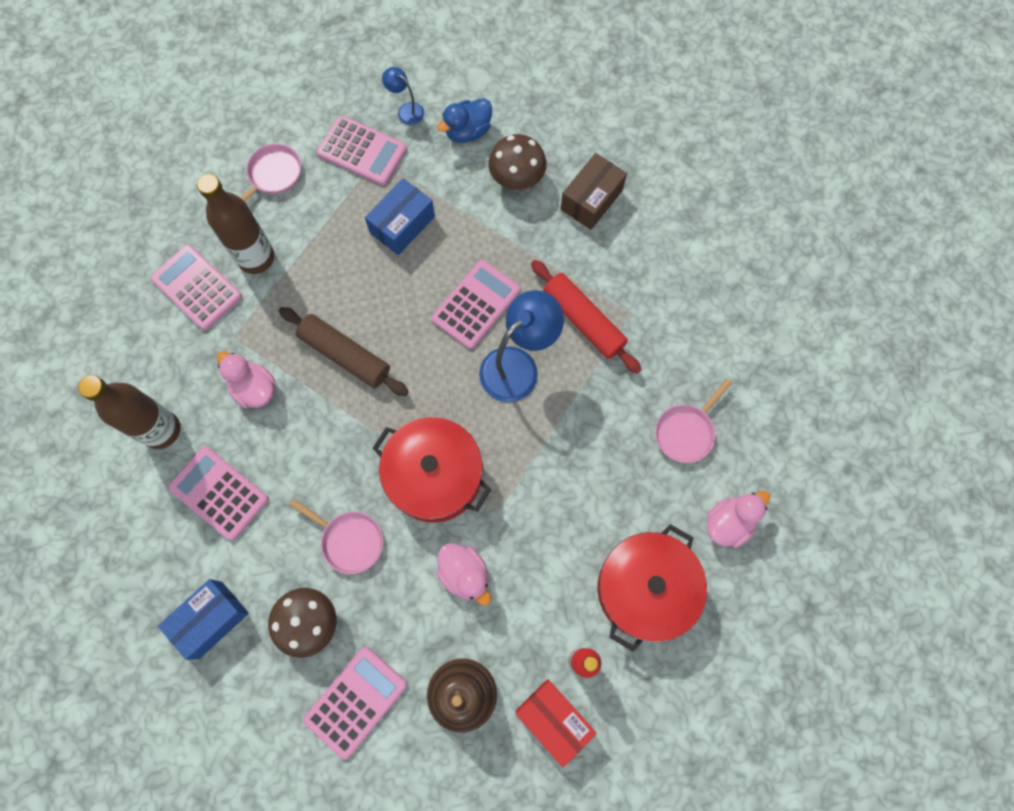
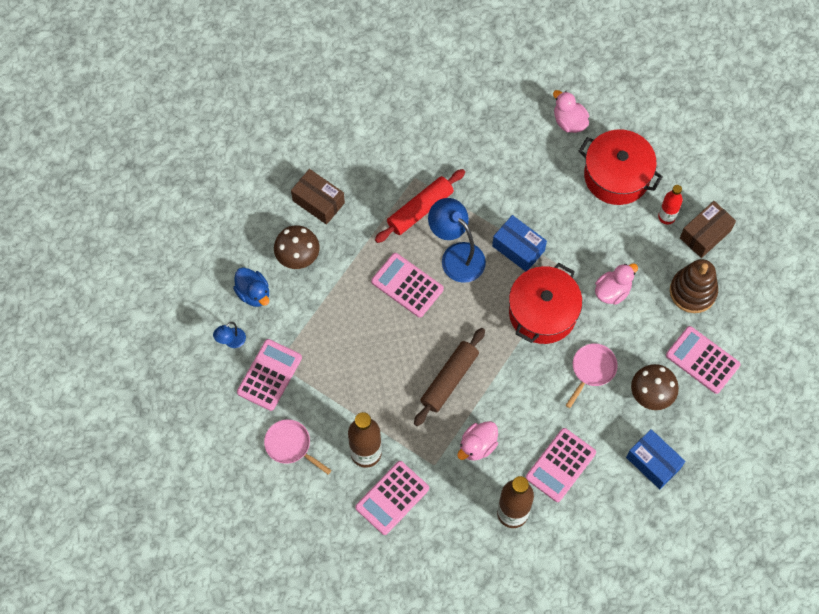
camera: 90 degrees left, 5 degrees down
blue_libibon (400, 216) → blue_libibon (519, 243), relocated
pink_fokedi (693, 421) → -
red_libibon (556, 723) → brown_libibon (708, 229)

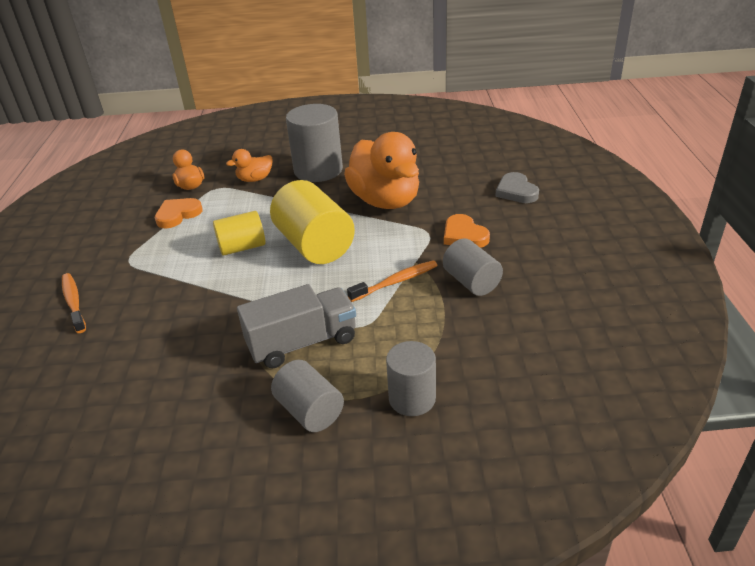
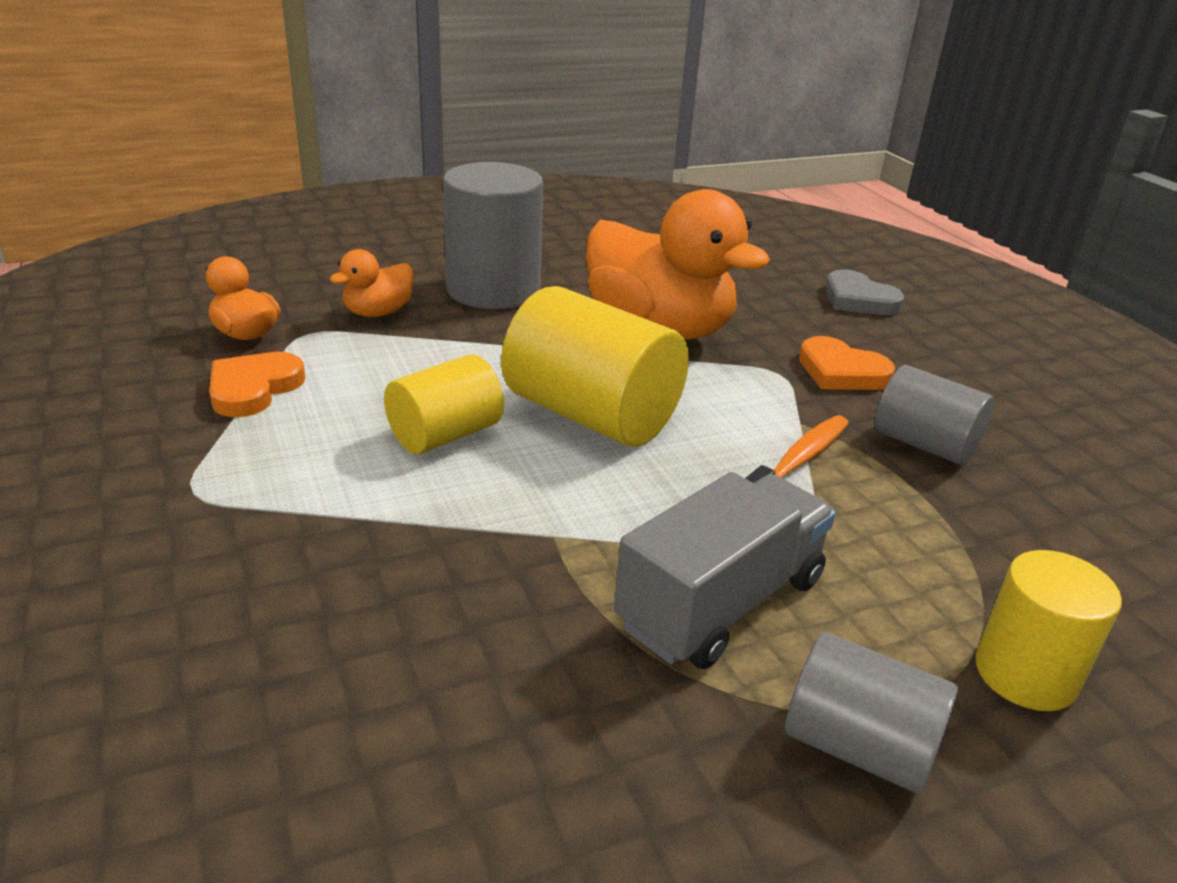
camera: 25 degrees left, 5 degrees down
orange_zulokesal (74, 303) → -
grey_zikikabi (411, 378) → yellow_zikikabi (1048, 630)

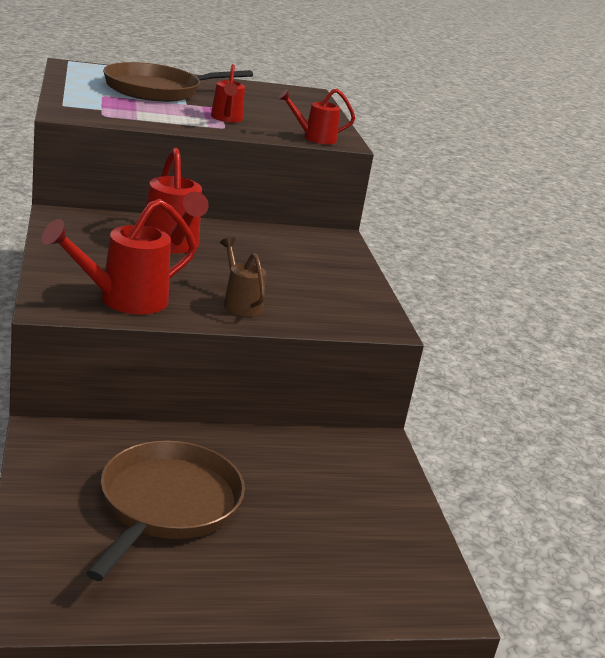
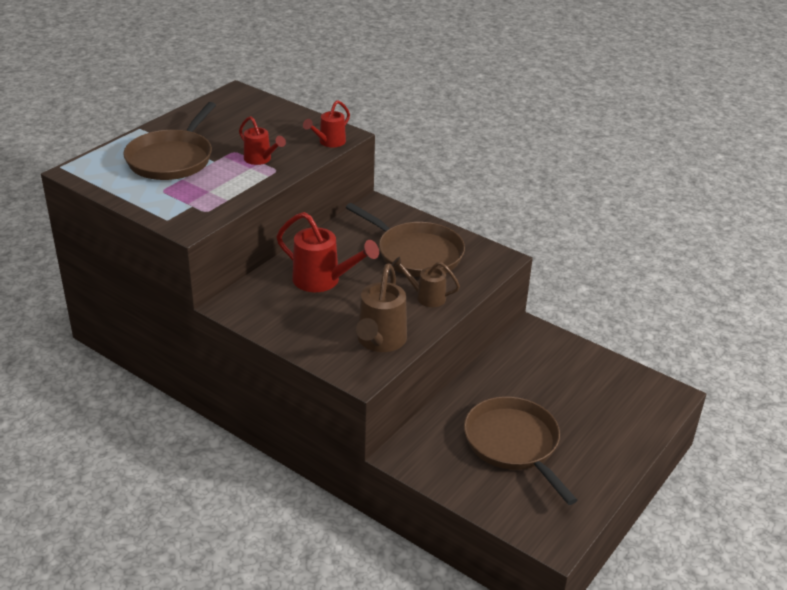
camera: 40 degrees left, 10 degrees up
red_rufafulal (119, 256) → brown_rufafulal (381, 307)
- → brown_fokedi (405, 240)

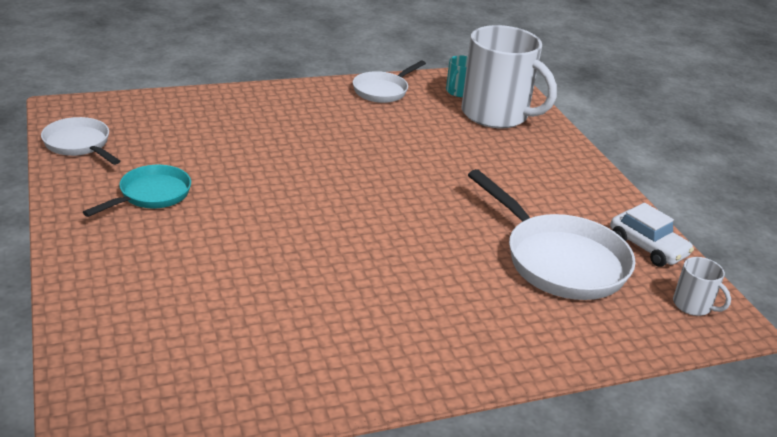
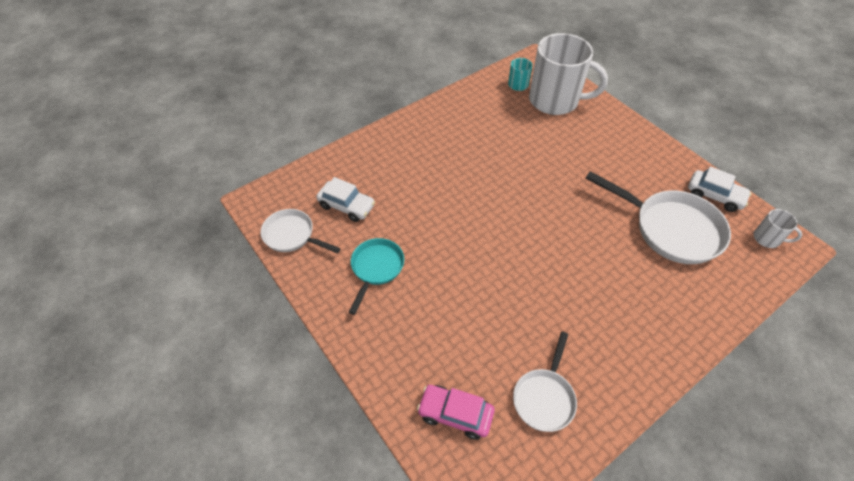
camera: 15 degrees left, 20 degrees up
white_fokedi (389, 81) → white_fokedi (545, 382), relocated
- → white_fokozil (345, 199)
- → pink_fokozil (456, 412)

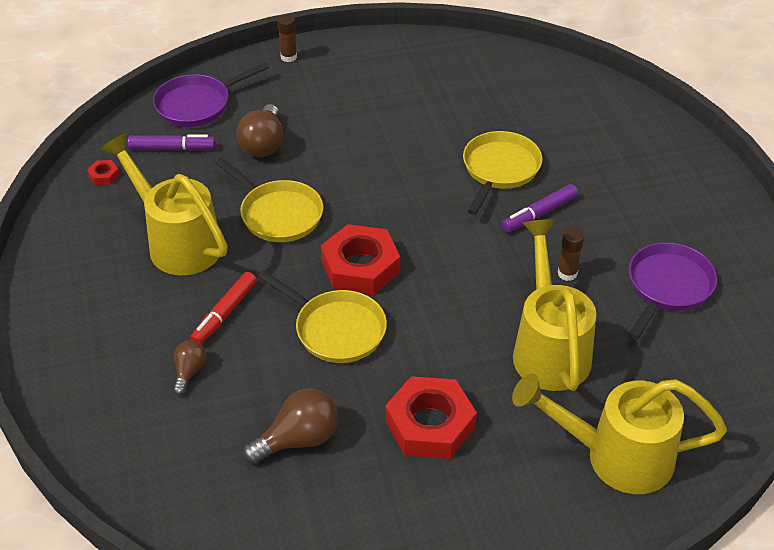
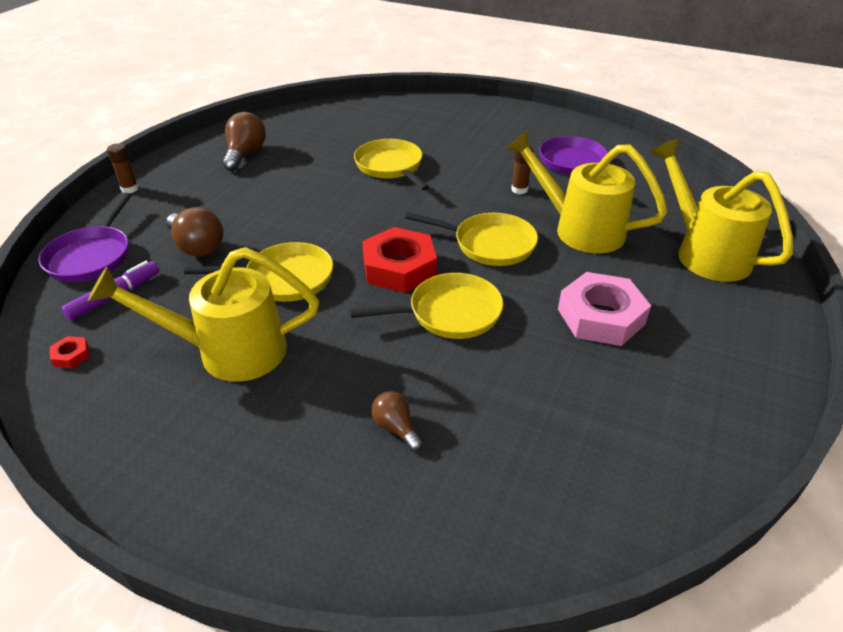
camera: 50 degrees left, 5 degrees down
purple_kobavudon (540, 208) → -
red_kobavudon (223, 308) → -
yellow_rufafulal (619, 434) → yellow_rufafulal (722, 210), 105 degrees clockwise
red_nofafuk (431, 417) → pink_nofafuk (604, 309)
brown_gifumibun (290, 426) → brown_gifumibun (244, 141), relocated
- → yellow_fokedi (472, 239)

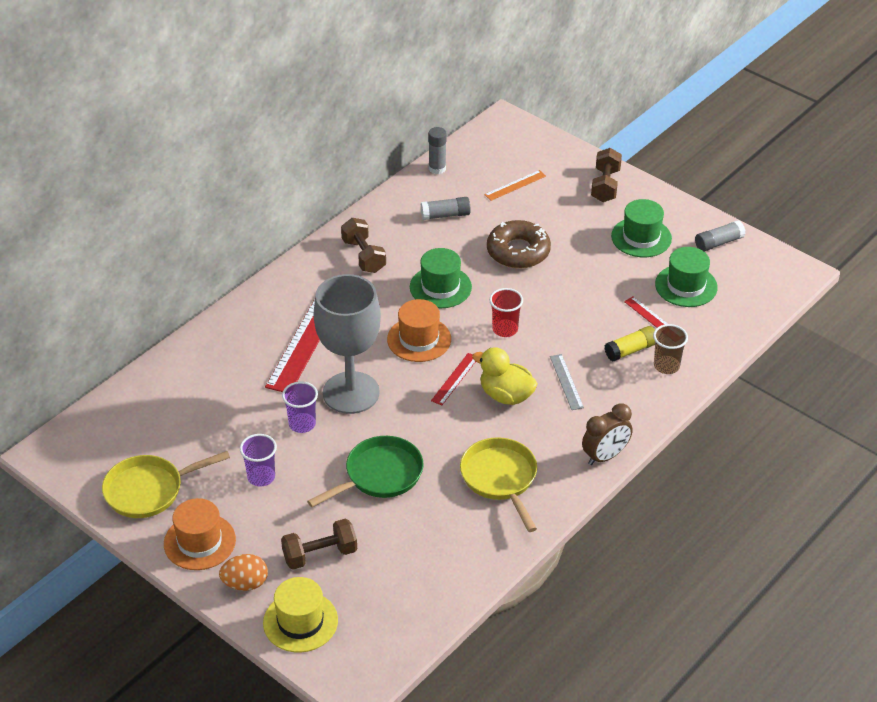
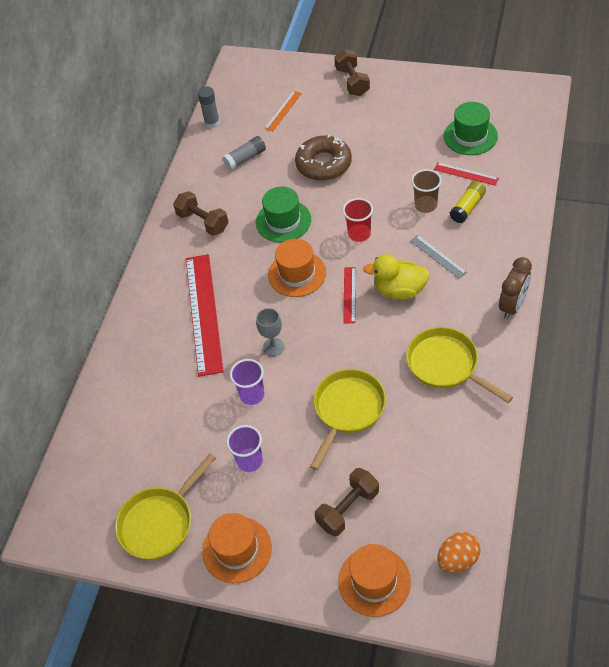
camera: 20 degrees left, 10 degrees up
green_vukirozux (641, 228) → -
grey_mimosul (720, 236) → -
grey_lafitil (347, 344) → grey_lafitil (270, 332), x0.41
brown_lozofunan (670, 349) → brown_lozofunan (426, 191), relocated
green_fokedi (365, 471) → yellow_fokedi (348, 419)
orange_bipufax (243, 572) → orange_bipufax (458, 552), relocated
yellow_vukirozux (300, 615) → orange_vukirozux (374, 580)

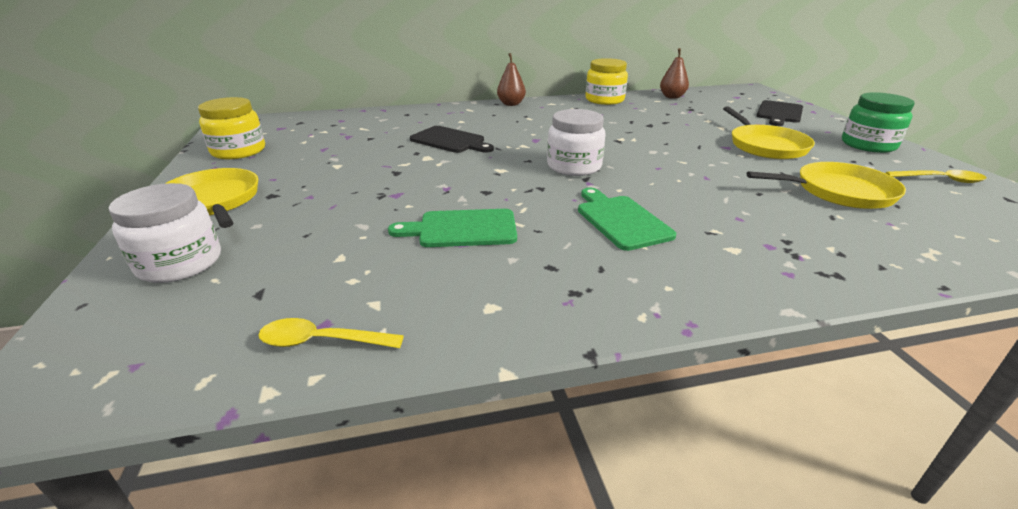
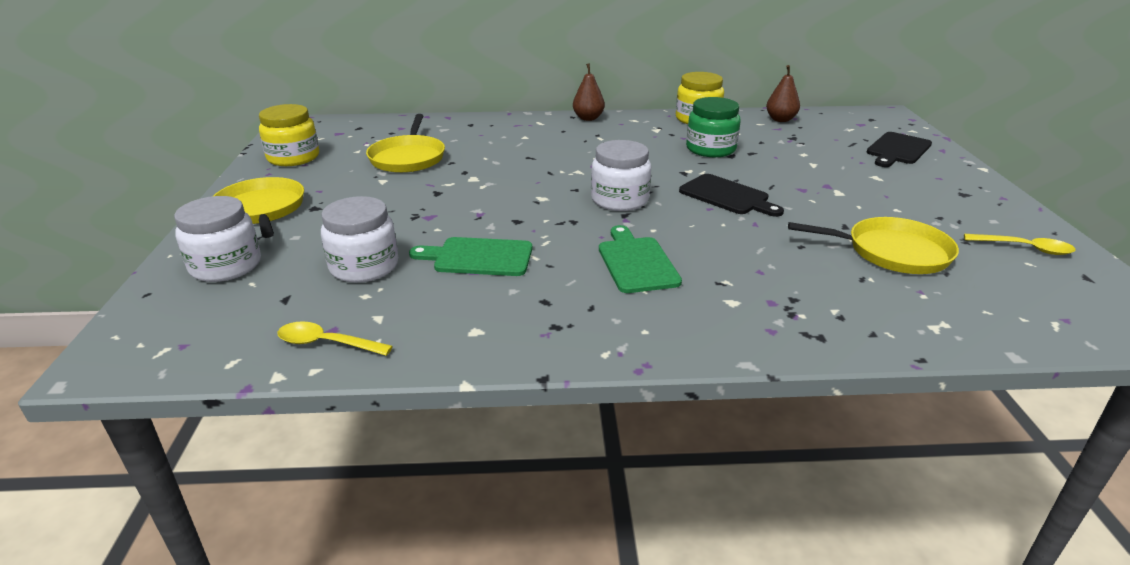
camera: 10 degrees right, 0 degrees up
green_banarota (878, 122) → green_banarota (713, 127), relocated
yellow_fokedi (769, 132) → yellow_fokedi (405, 143), relocated
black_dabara (452, 139) → black_dabara (731, 195), relocated
- → white_banarota (359, 239)

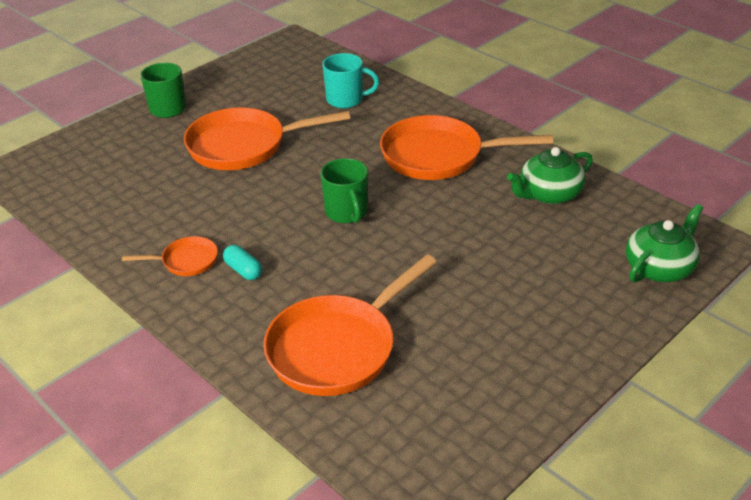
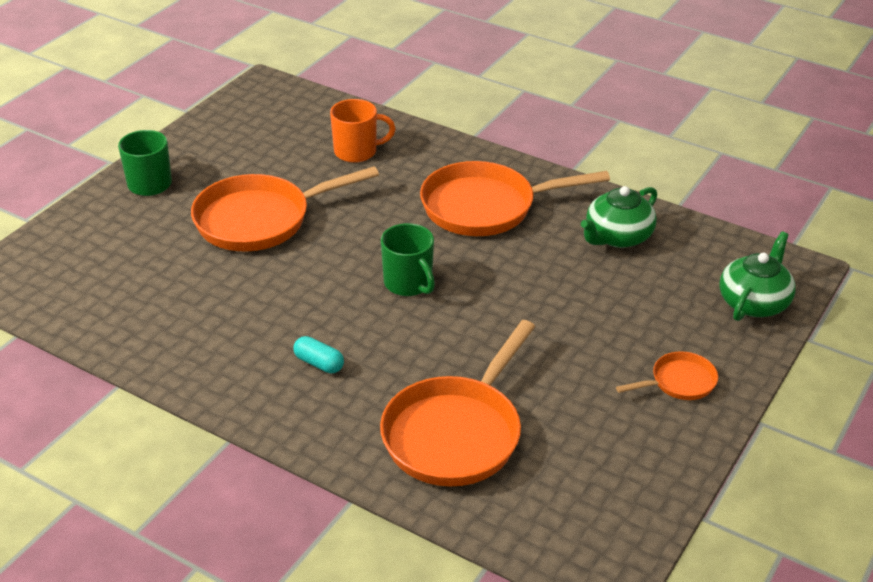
camera: 15 degrees left, 0 degrees up
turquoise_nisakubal (350, 80) → orange_nisakubal (363, 131)
orange_fokedi (170, 256) → orange_fokedi (667, 375), relocated

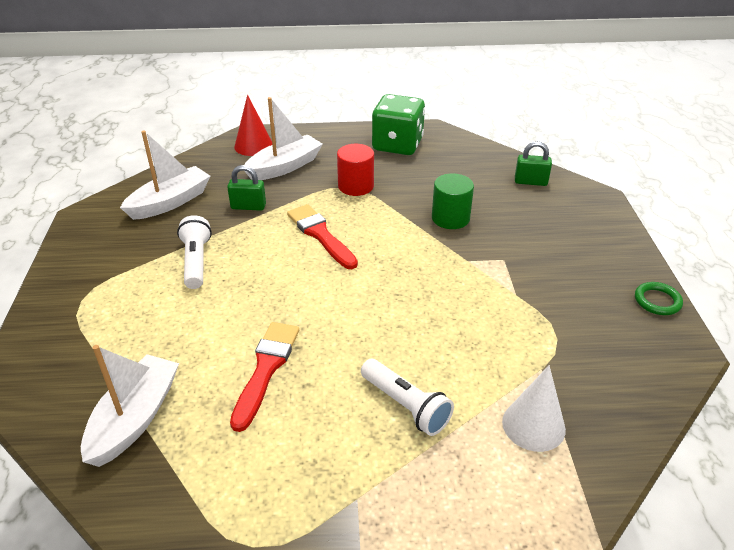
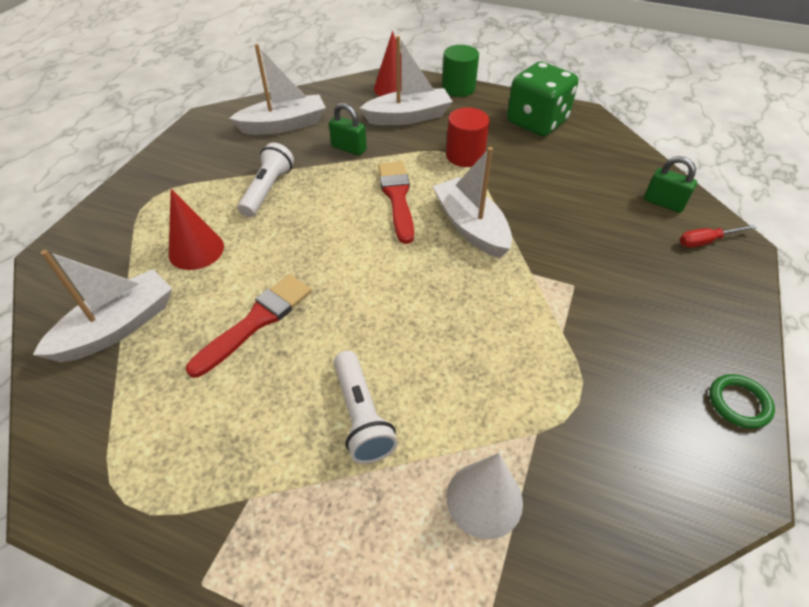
camera: 25 degrees right, 10 degrees up
green_zikikabi (453, 201) → green_zikikabi (460, 71), relocated
- → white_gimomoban (472, 202)
- → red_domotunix (196, 229)
- → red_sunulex (718, 236)

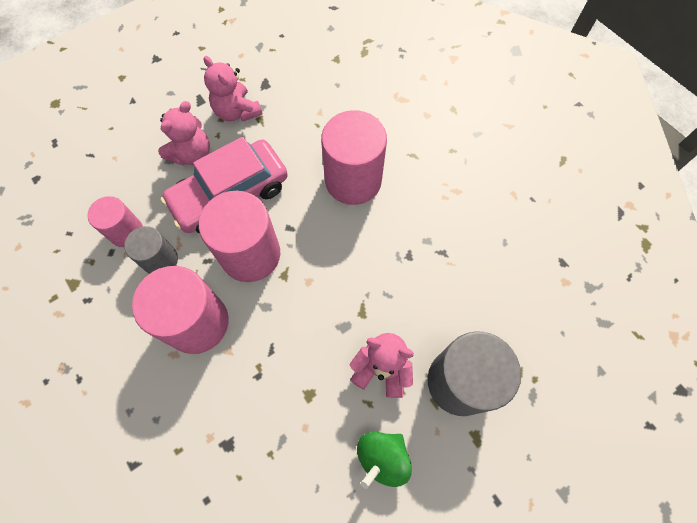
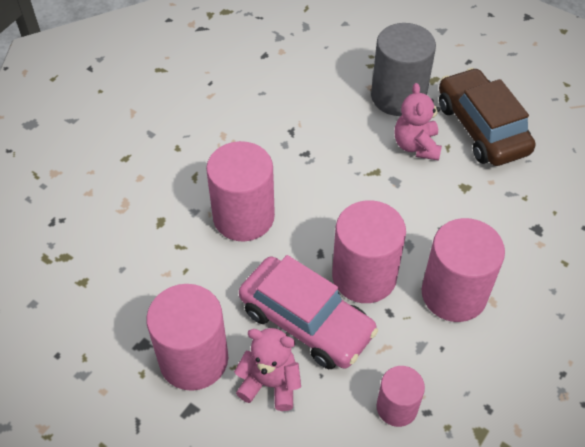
camera: 110 degrees left, 15 degrees down
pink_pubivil (233, 89) → pink_zikikabi (187, 337)
grey_zikikabi (151, 250) → -
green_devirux (384, 460) → brown_fokozil (487, 117)

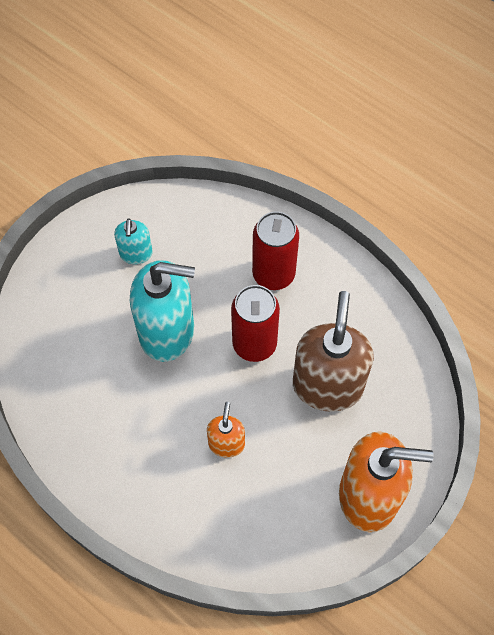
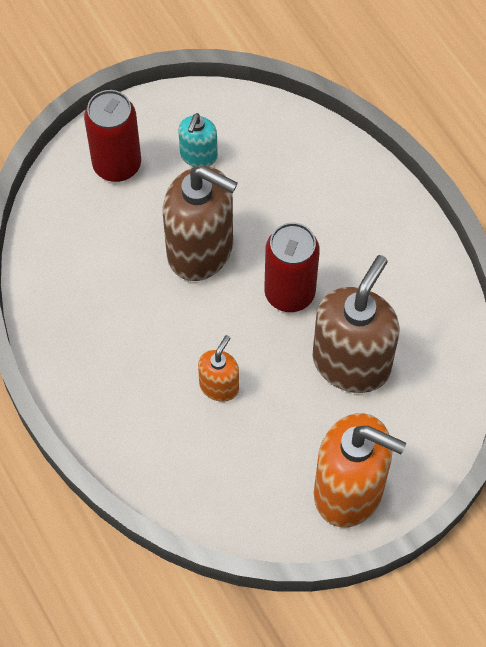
camera: 20 degrees right, 0 degrees up
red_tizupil (275, 250) → red_tizupil (112, 136), relocated
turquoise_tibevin (162, 311) → brown_tibevin (200, 223)

